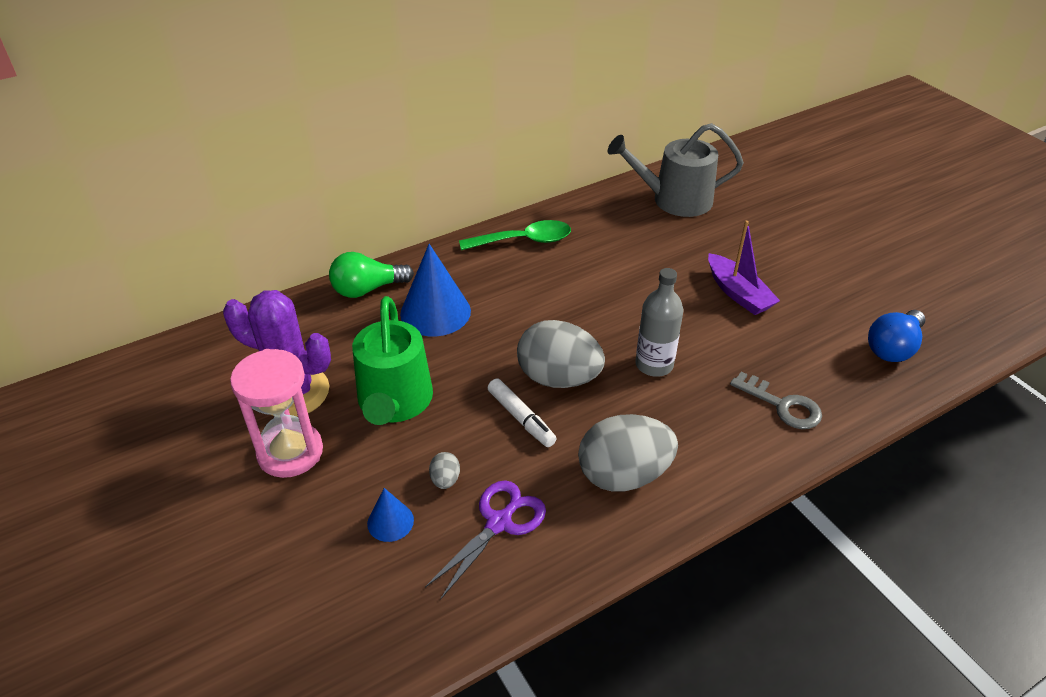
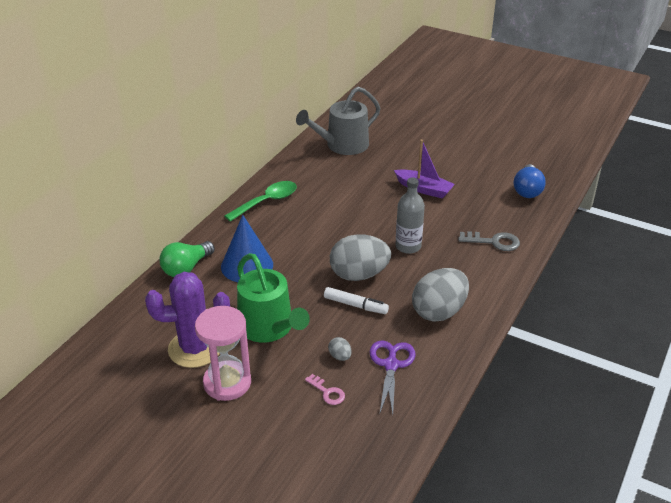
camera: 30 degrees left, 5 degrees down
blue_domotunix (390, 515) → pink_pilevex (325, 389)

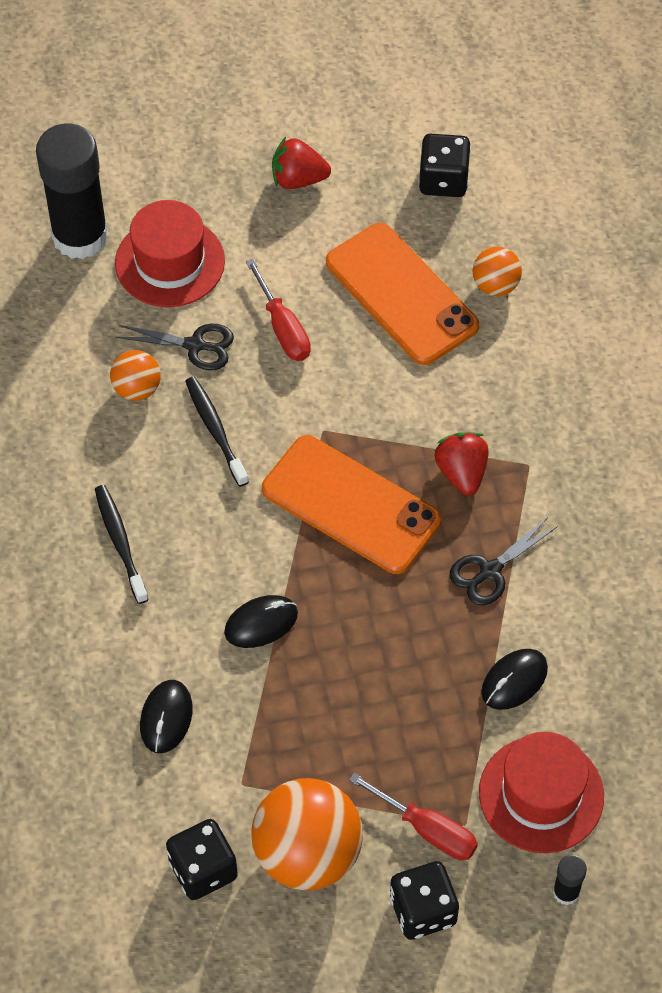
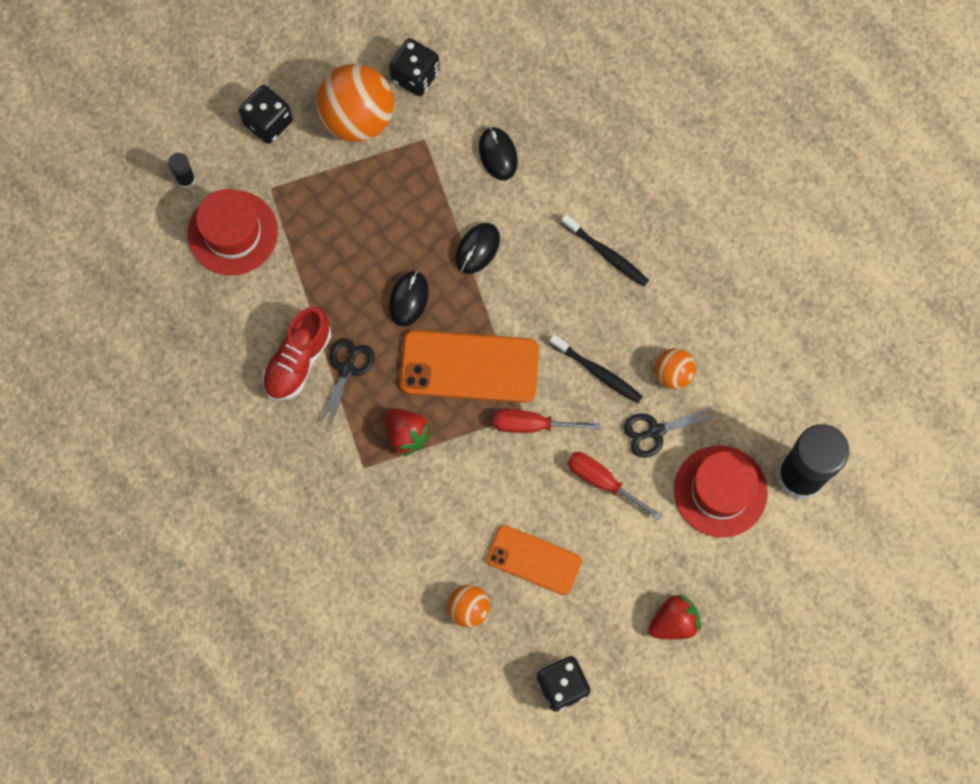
camera: 150 degrees right, 15 degrees up
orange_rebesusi (402, 294) → orange_rebesusi (534, 560), x0.64
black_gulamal (514, 679) → black_gulamal (409, 299), relocated
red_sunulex (413, 816) → red_sunulex (546, 421), relocated
- → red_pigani (296, 354)

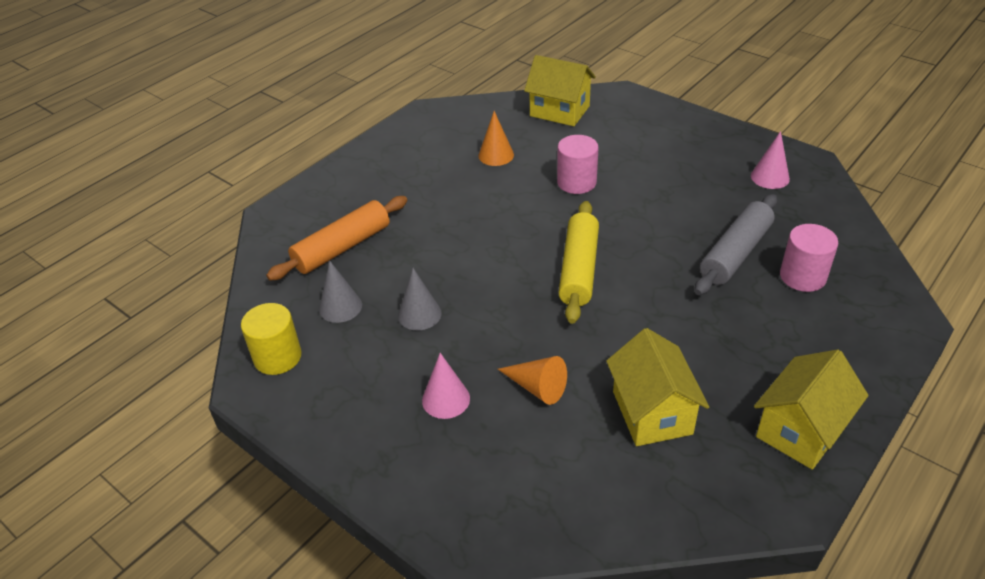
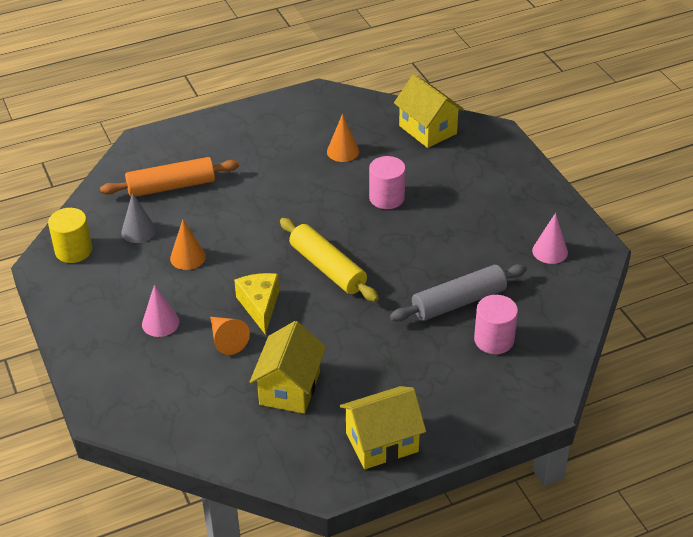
camera: 25 degrees right, 0 degrees up
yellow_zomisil (578, 262) → yellow_zomisil (329, 260), 75 degrees counterclockwise
grey_domotunix (420, 299) → orange_domotunix (188, 244)
- → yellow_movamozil (256, 304)

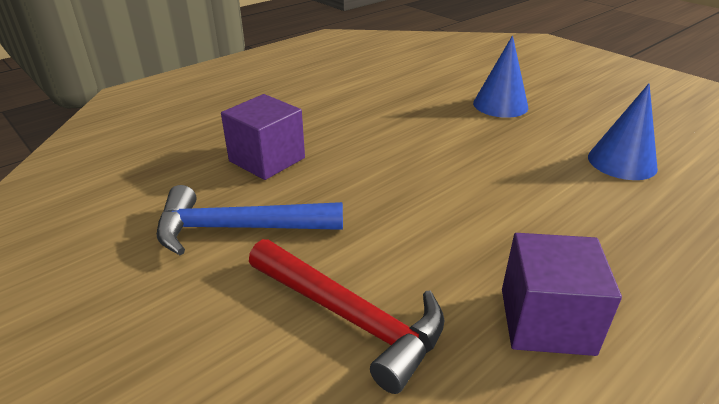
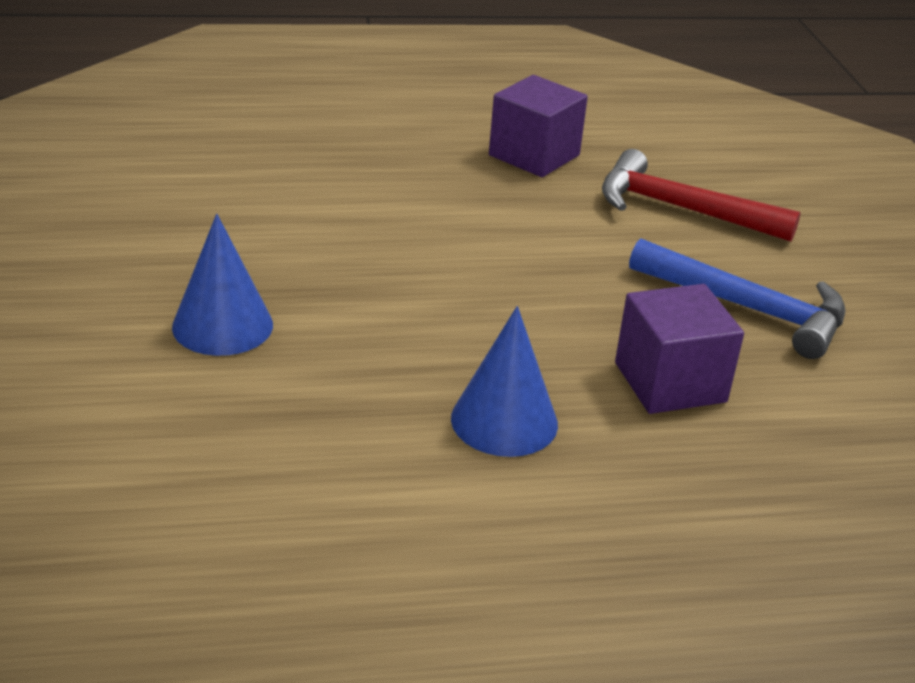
camera: 150 degrees left, 0 degrees up
blue_domotunix (623, 131) → blue_domotunix (504, 381), relocated
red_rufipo (347, 316) → red_rufipo (701, 195), 45 degrees counterclockwise

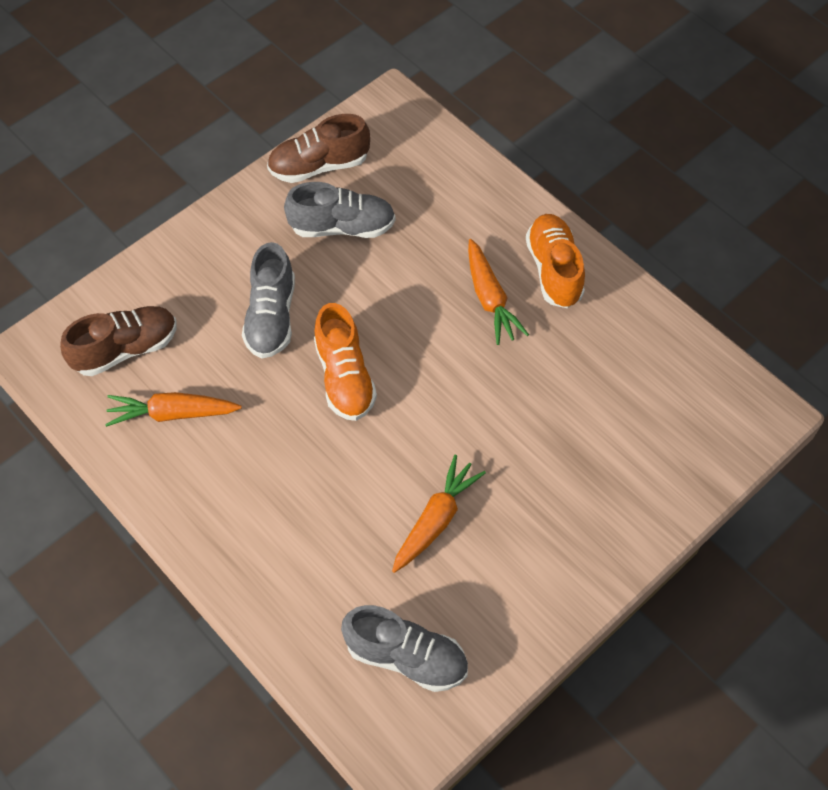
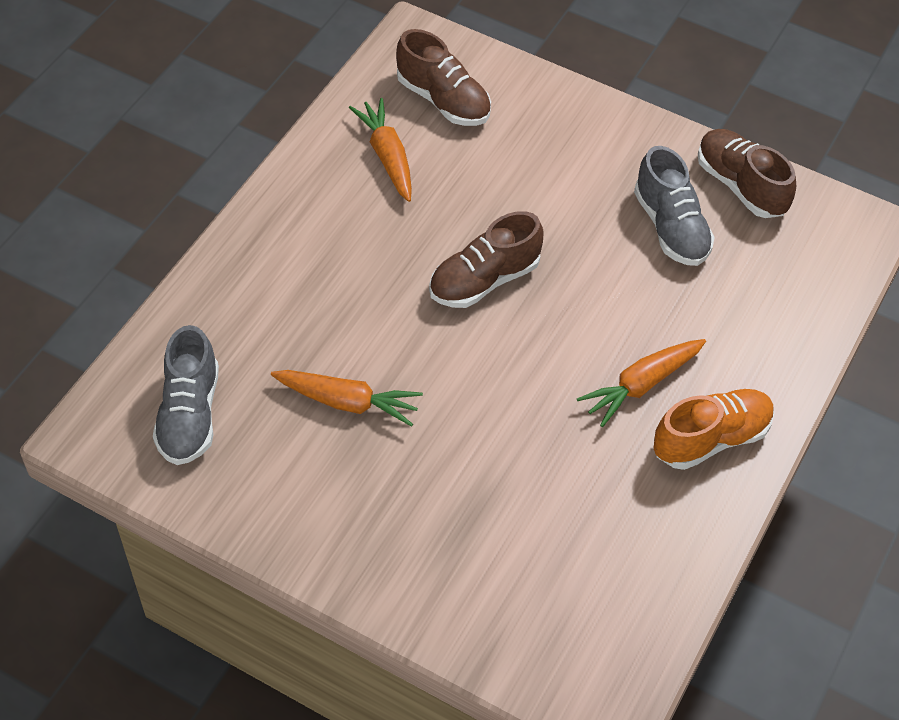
camera: 70 degrees right, 5 degrees down
grey_pigani (268, 300) → -
orange_pigani (345, 362) → brown_pigani (486, 259)

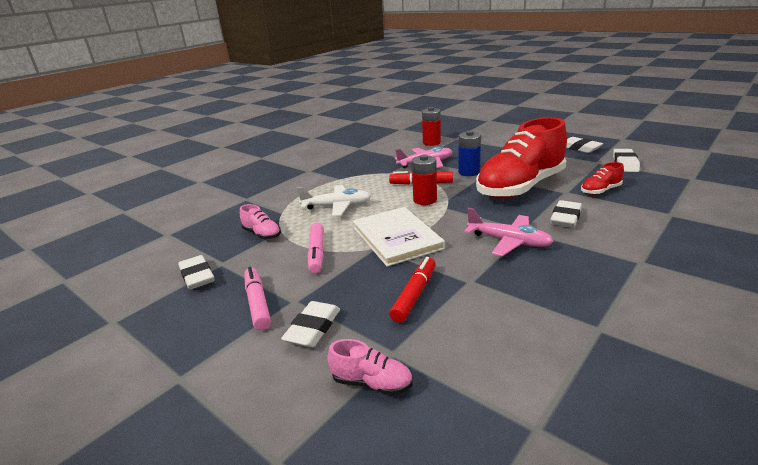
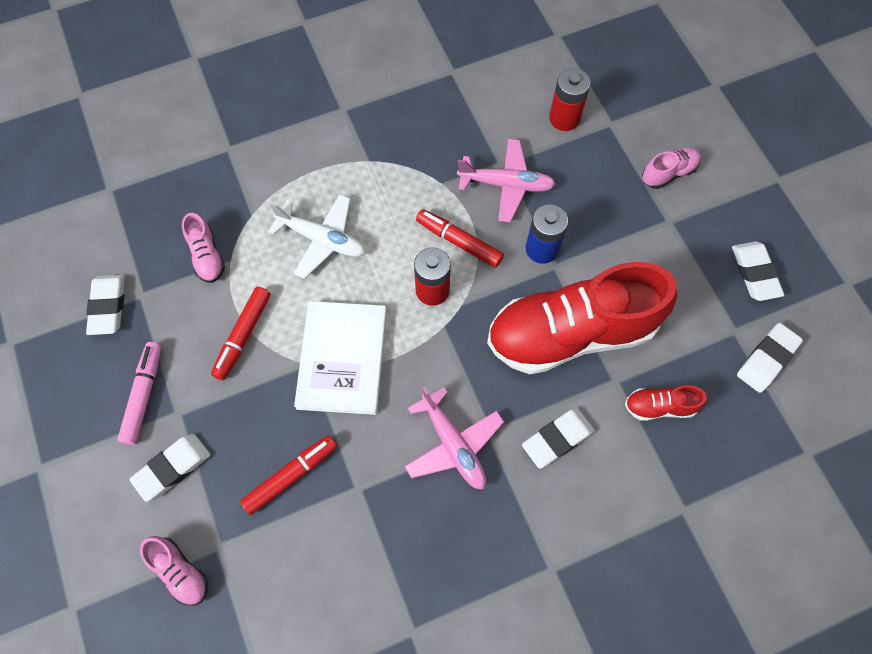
camera: 25 degrees right, 40 degrees up
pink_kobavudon (316, 248) → red_kobavudon (241, 333)
- → pink_pigani (671, 168)

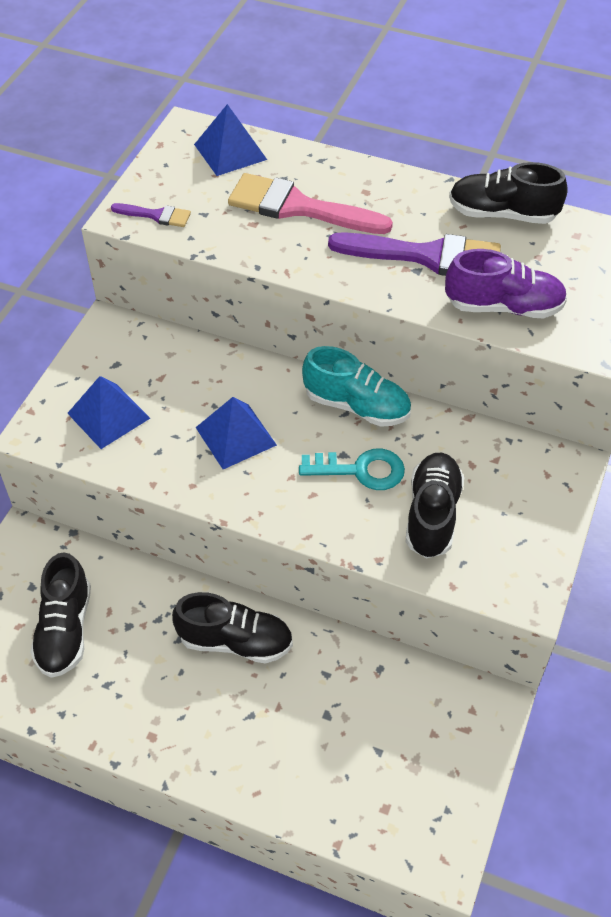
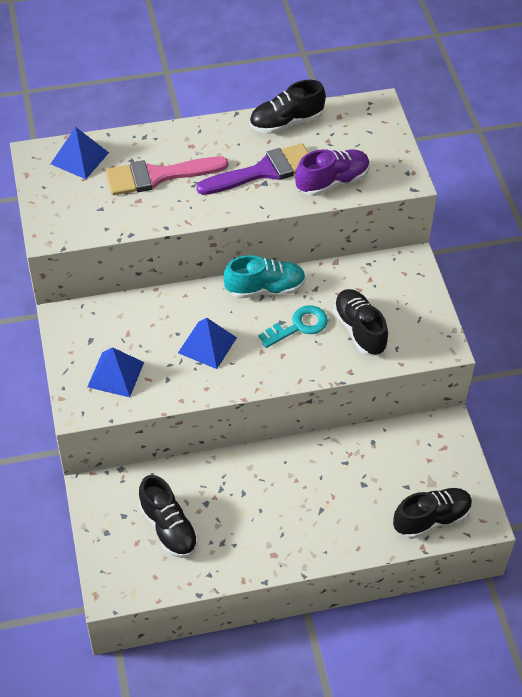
camera: 35 degrees left, 0 degrees up
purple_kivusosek (151, 215) → -
black_pigani (232, 628) → black_pigani (432, 513), relocated

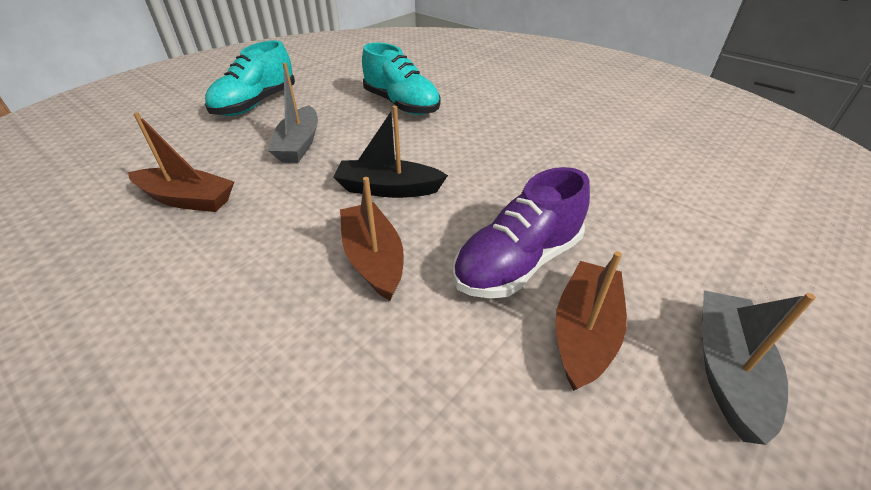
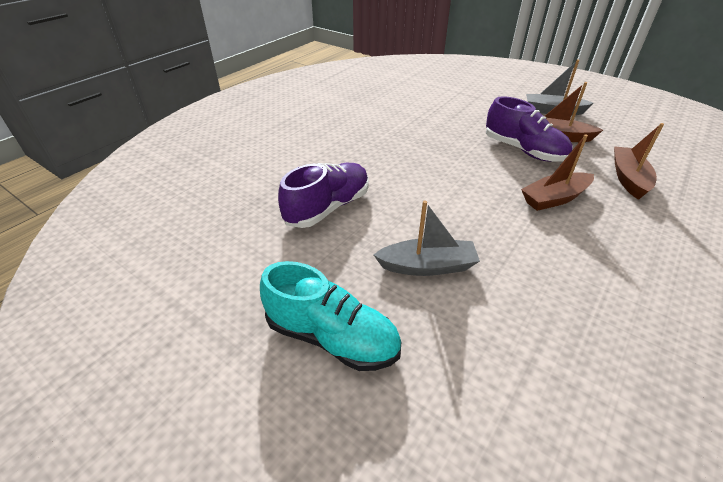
camera: 95 degrees left, 0 degrees up
turquoise_pigani (401, 78) → purple_pigani (323, 195)
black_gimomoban (390, 152) → -
brown_gimomoban (181, 162) → brown_gimomoban (639, 161), relocated

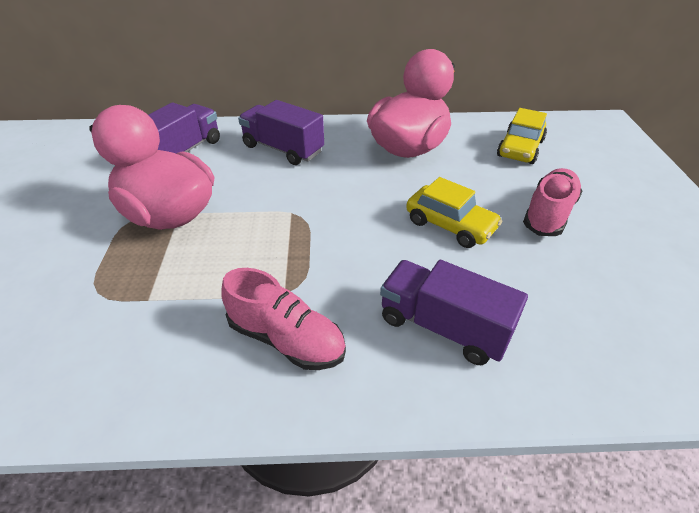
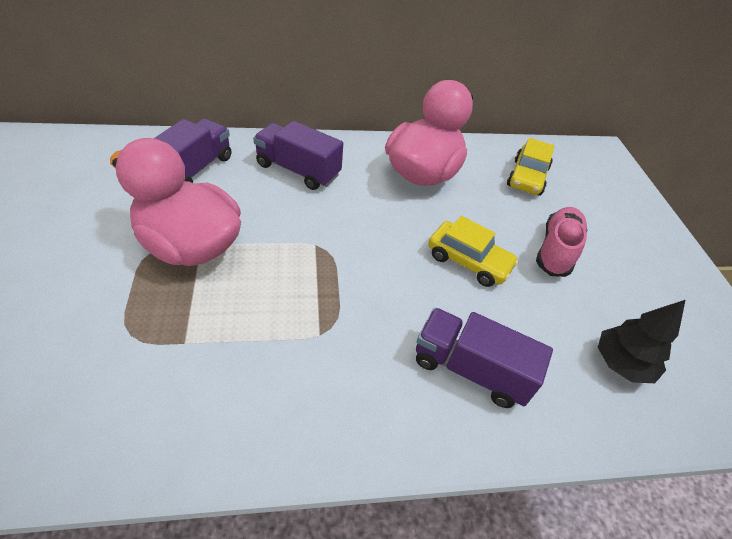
camera: 10 degrees left, 5 degrees up
pink_pigani (283, 319) → -
- → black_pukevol (641, 341)

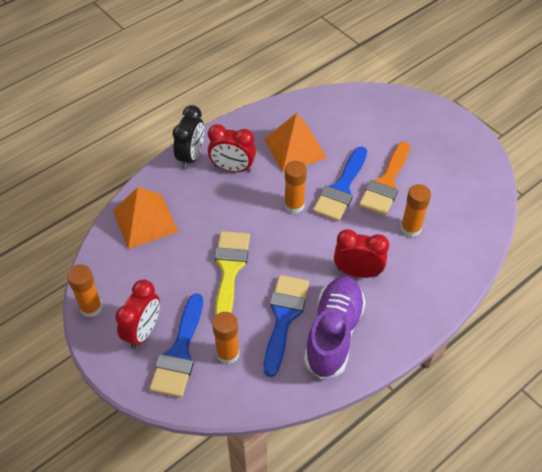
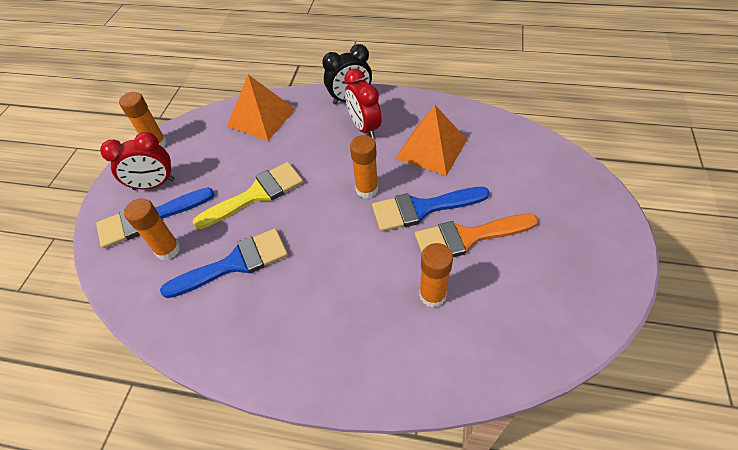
camera: 55 degrees right, 0 degrees up
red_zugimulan (361, 253) → -
purple_pigani (335, 327) → -

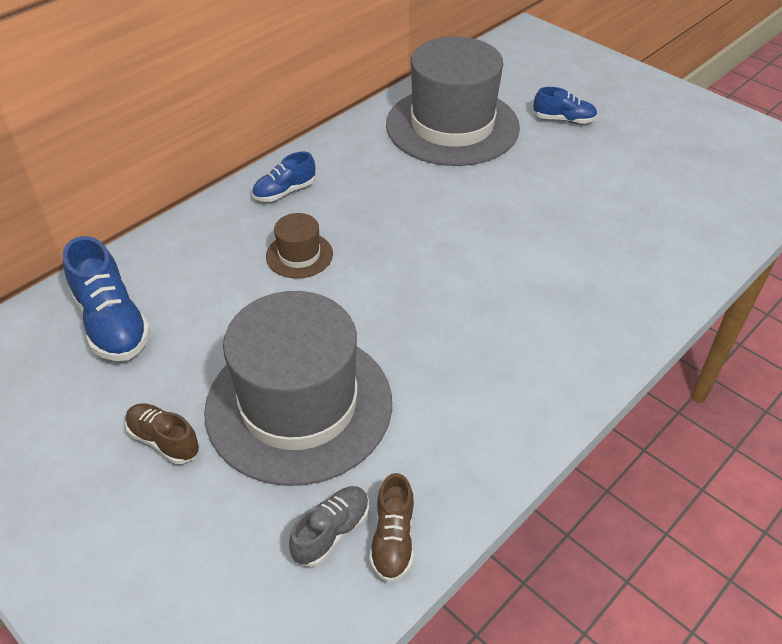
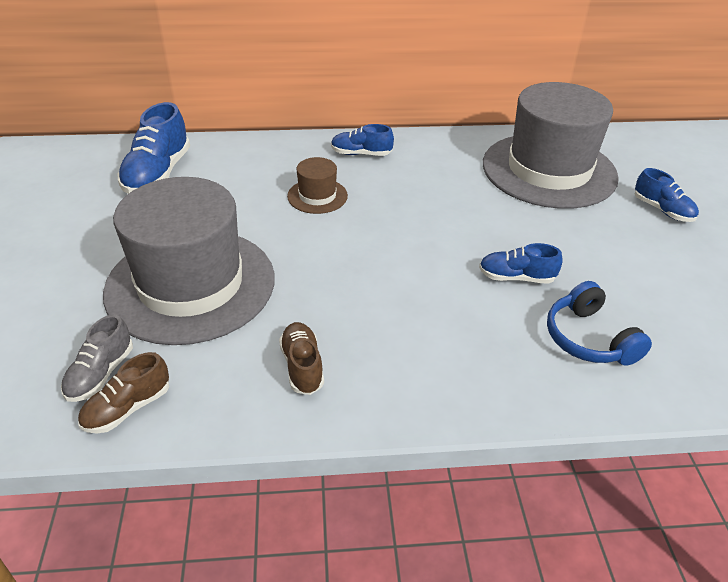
camera: 40 degrees right, 5 degrees down
brown_pigani (162, 433) → brown_pigani (301, 358), relocated
grey_pigani (329, 526) → grey_pigani (97, 358), 120 degrees clockwise
- → blue_pigani (521, 263)
- → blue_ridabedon (599, 323)

